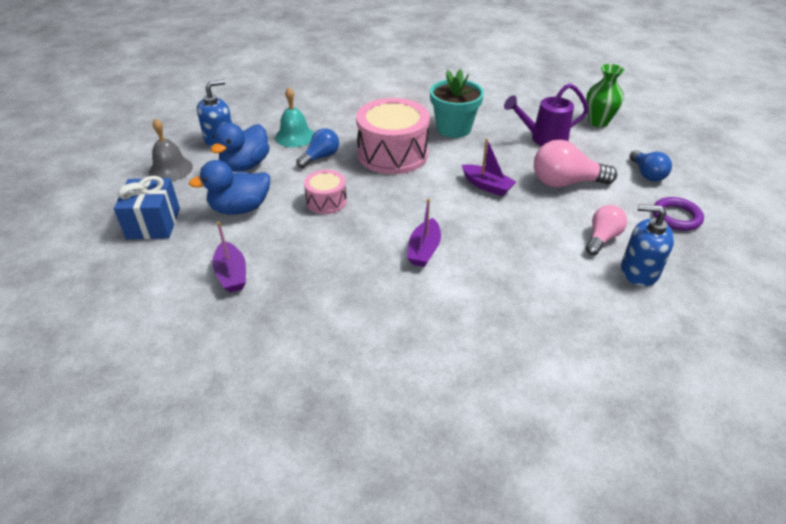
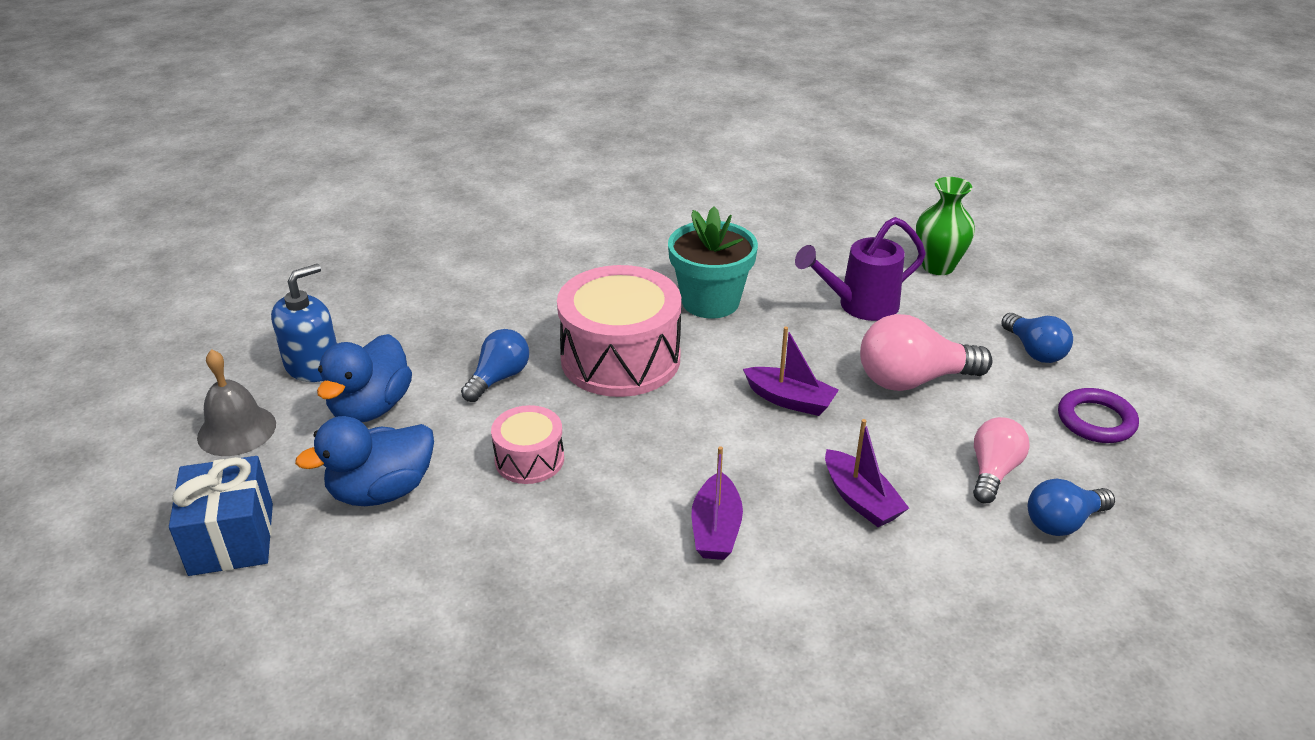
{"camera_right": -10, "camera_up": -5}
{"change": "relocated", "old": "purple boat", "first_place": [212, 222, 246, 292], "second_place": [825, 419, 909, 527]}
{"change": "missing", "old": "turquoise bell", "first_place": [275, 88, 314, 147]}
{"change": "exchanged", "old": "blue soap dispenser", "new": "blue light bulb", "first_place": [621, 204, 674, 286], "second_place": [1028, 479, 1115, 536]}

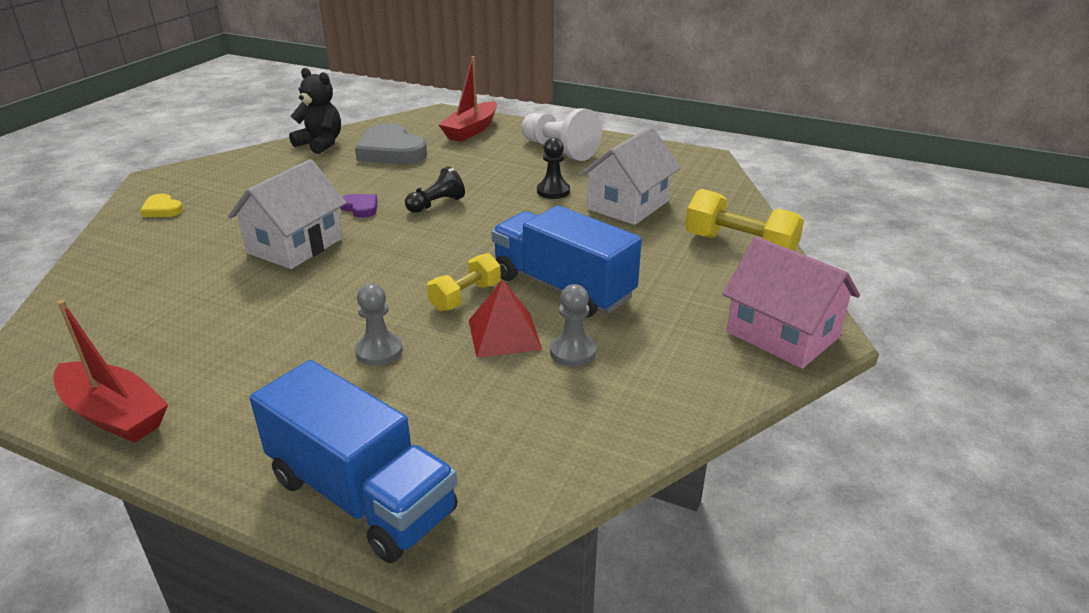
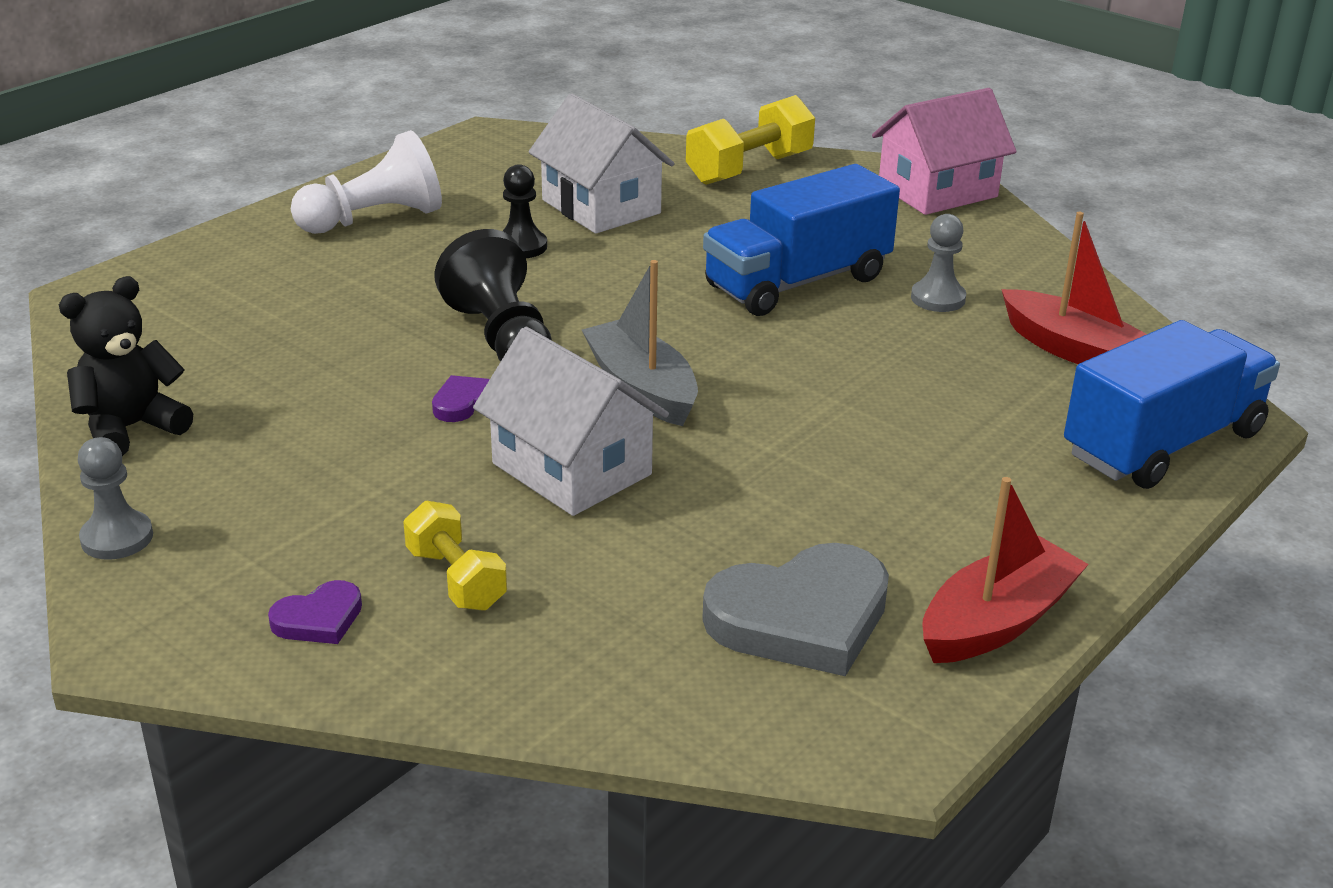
{"camera_right": -75, "camera_up": 0}
{"change": "colour", "old": "yellow heart", "new": "purple heart", "first_place": [140, 194, 183, 217], "second_place": [268, 580, 362, 644]}
{"change": "relocated", "old": "grey heart", "first_place": [355, 124, 427, 164], "second_place": [702, 543, 889, 676]}
{"change": "relocated", "old": "grey pawn", "first_place": [355, 284, 403, 366], "second_place": [78, 437, 153, 560]}
{"change": "size", "old": "black pawn", "first_place": [405, 166, 465, 213], "second_place": [435, 229, 552, 362], "factor": 1.64}
{"change": "relocated", "old": "yellow dumbbell", "first_place": [427, 253, 501, 311], "second_place": [403, 501, 507, 611]}
{"change": "relocated", "old": "red boat", "first_place": [438, 56, 497, 142], "second_place": [1001, 212, 1147, 364]}
{"change": "missing", "old": "red pyramid", "first_place": [468, 279, 542, 358]}
{"change": "appeared", "new": "grey boat", "second_place": [582, 260, 698, 426]}

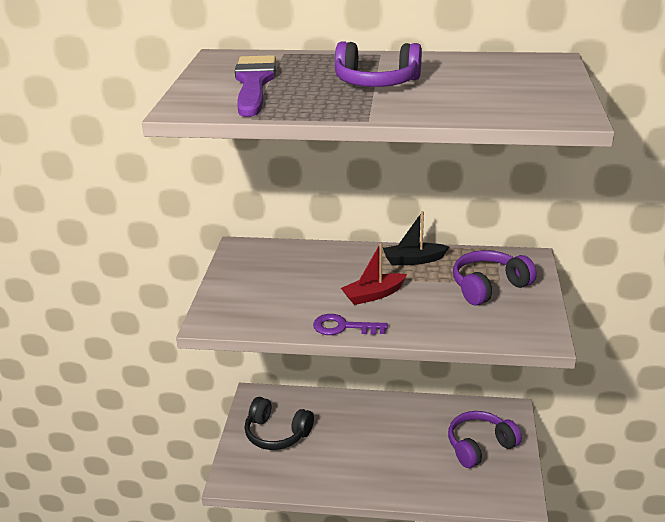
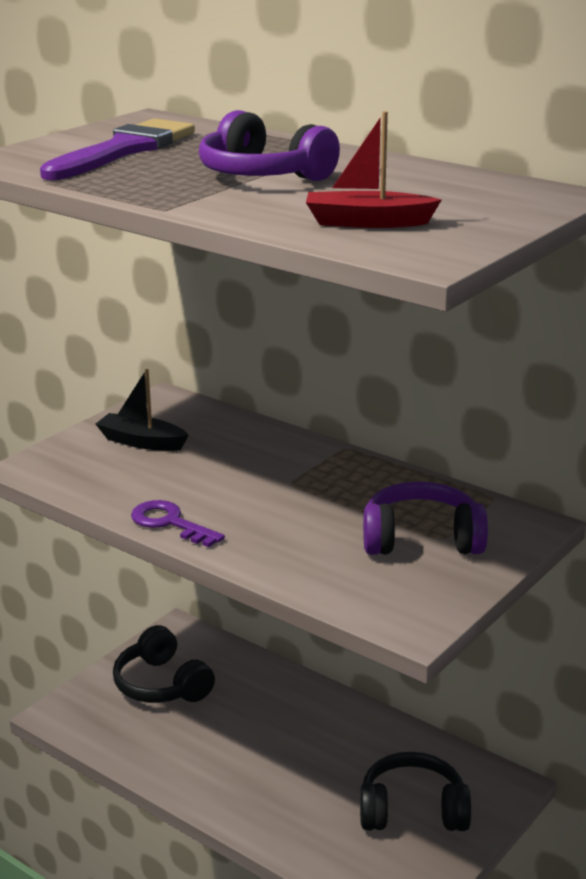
{"camera_right": 30, "camera_up": -5}
{"change": "relocated", "old": "red boat", "first_place": [341, 243, 407, 305], "second_place": [306, 111, 442, 228]}
{"change": "relocated", "old": "black boat", "first_place": [383, 211, 449, 266], "second_place": [96, 369, 189, 451]}
{"change": "colour", "old": "purple headphones", "new": "black headphones", "first_place": [448, 411, 522, 468], "second_place": [360, 752, 471, 831]}

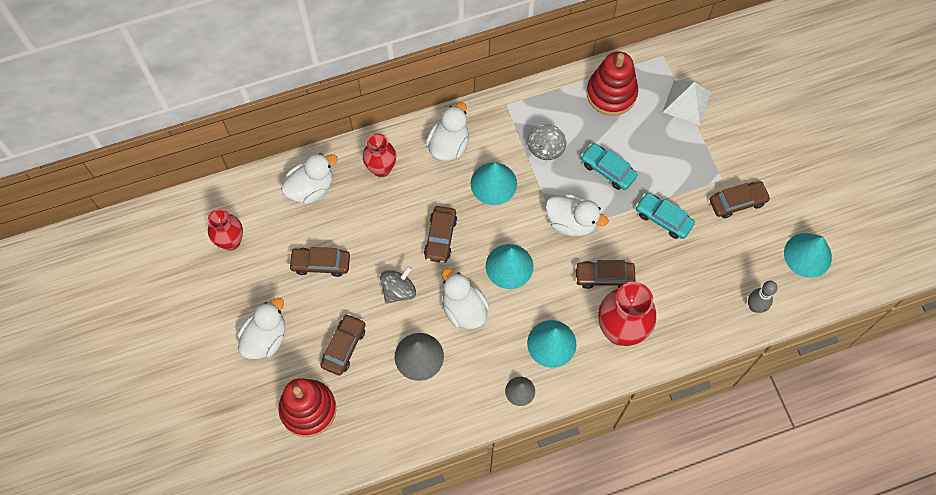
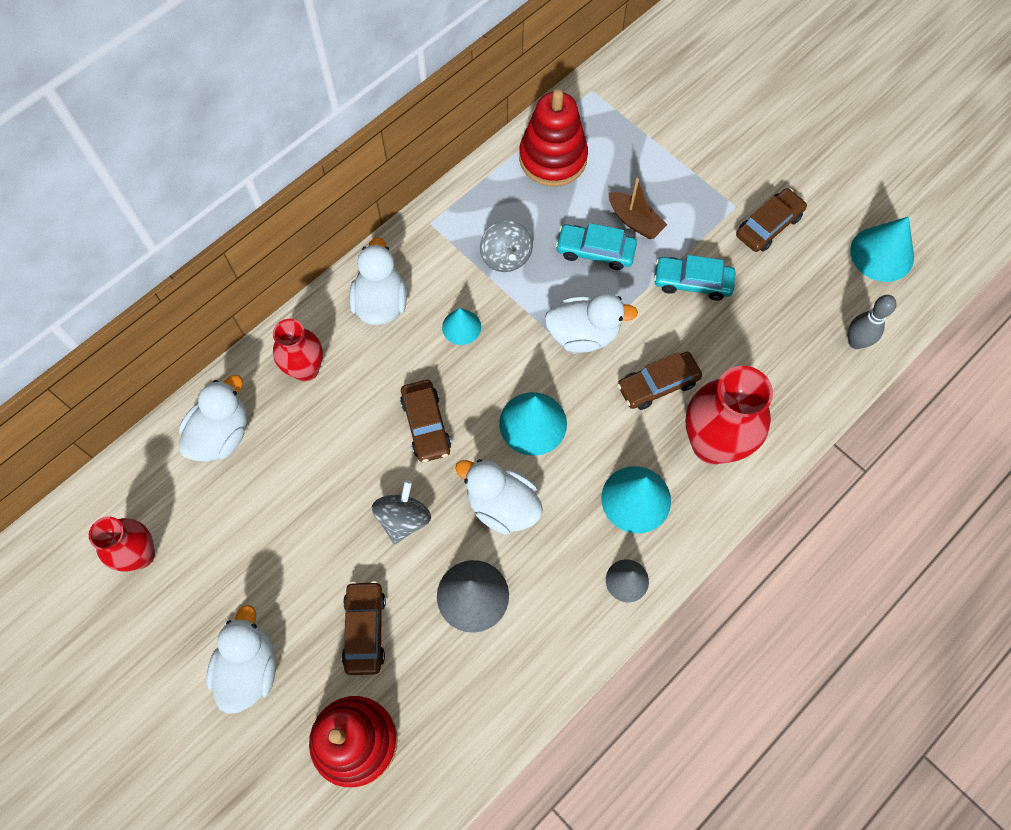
{"camera_right": -25, "camera_up": 0}
{"change": "missing", "old": "brown car", "first_place": [289, 247, 350, 277]}
{"change": "size", "old": "turquoise cone", "first_place": [470, 162, 517, 205], "second_place": [442, 308, 481, 345], "factor": 0.6}
{"change": "missing", "old": "white pyramid", "first_place": [663, 80, 711, 125]}
{"change": "appeared", "new": "brown boat", "second_place": [608, 178, 667, 239]}

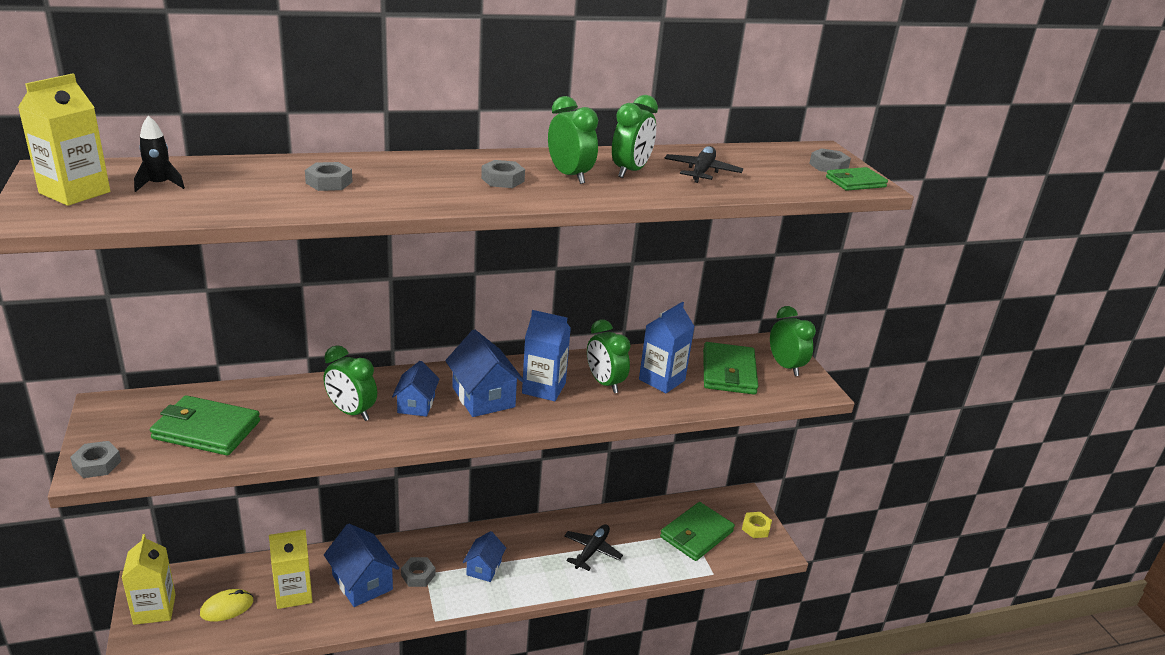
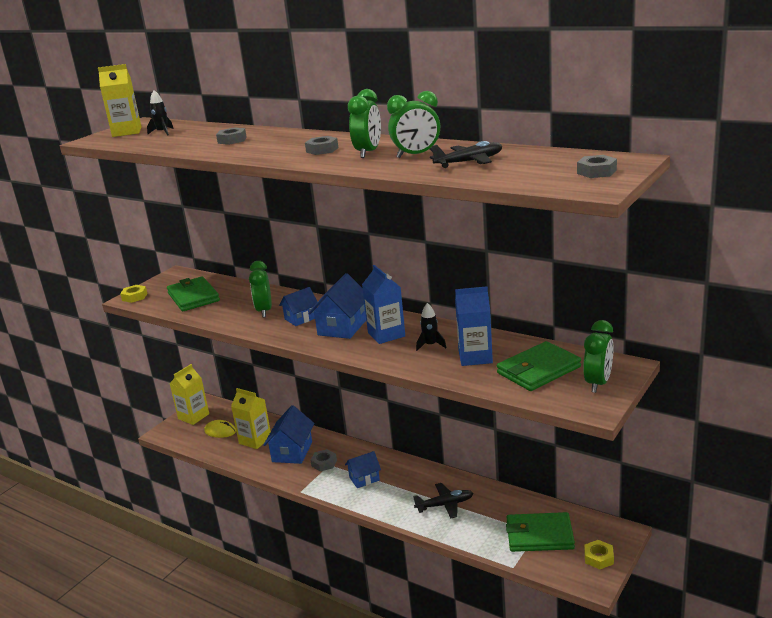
{"camera_right": 55, "camera_up": -5}
{"change": "colour", "old": "grey nut", "new": "yellow nut", "first_place": [70, 441, 121, 478], "second_place": [120, 285, 148, 303]}
{"change": "exchanged", "old": "green clock", "new": "black rocket", "first_place": [587, 320, 631, 393], "second_place": [416, 303, 446, 351]}
{"change": "missing", "old": "green wallet", "first_place": [826, 167, 888, 191]}

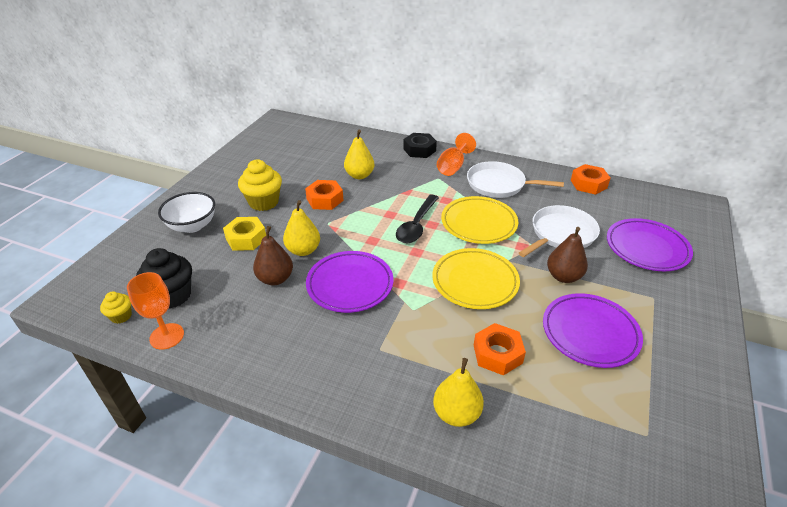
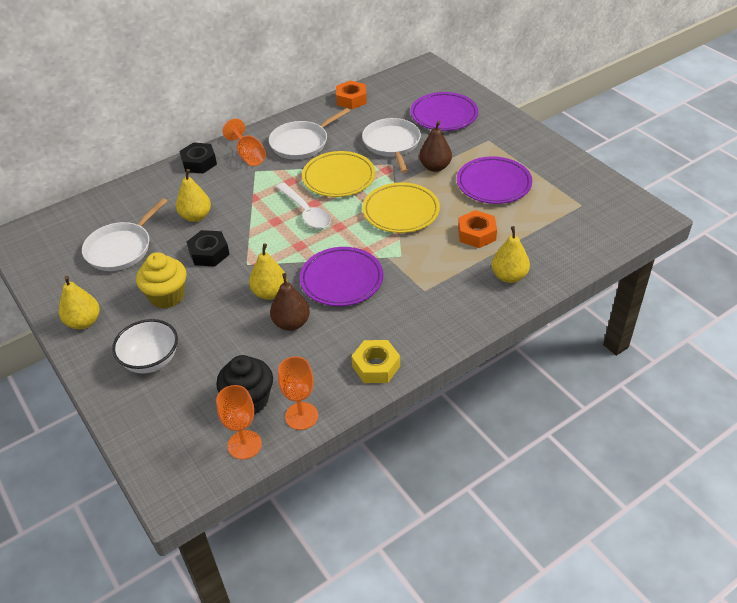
{"camera_right": -55, "camera_up": 5}
{"change": "exchanged", "old": "yellow cupcake", "new": "orange goblet", "first_place": [100, 292, 132, 324], "second_place": [216, 385, 262, 460]}
{"change": "relocated", "old": "yellow nut", "first_place": [223, 217, 266, 251], "second_place": [351, 340, 400, 383]}
{"change": "colour", "old": "orange nut", "new": "black nut", "first_place": [305, 180, 344, 210], "second_place": [187, 230, 230, 266]}
{"change": "colour", "old": "black spoon", "new": "white spoon", "first_place": [396, 195, 439, 243], "second_place": [276, 183, 331, 229]}
{"change": "appeared", "new": "yellow pear", "second_place": [59, 276, 100, 329]}
{"change": "appeared", "new": "white pan", "second_place": [82, 198, 168, 271]}

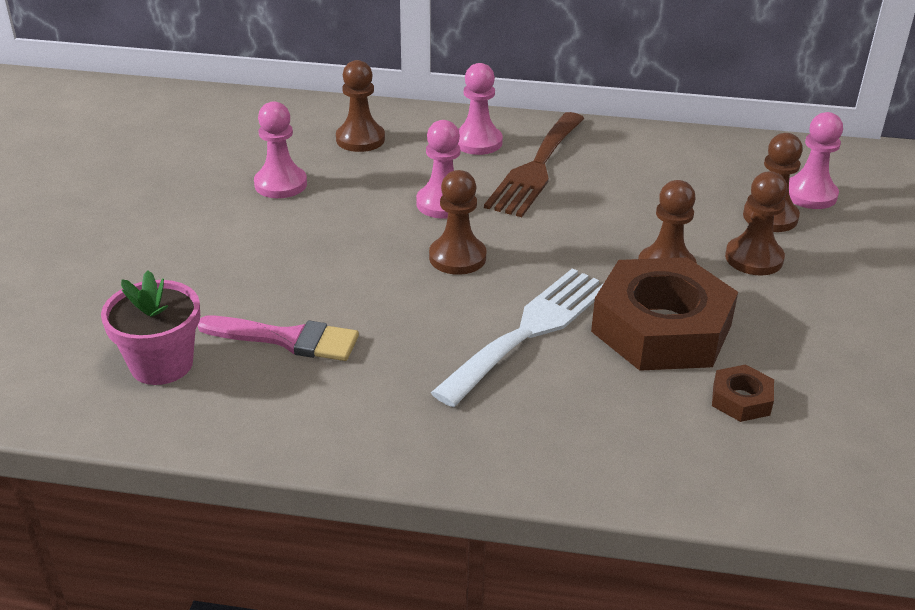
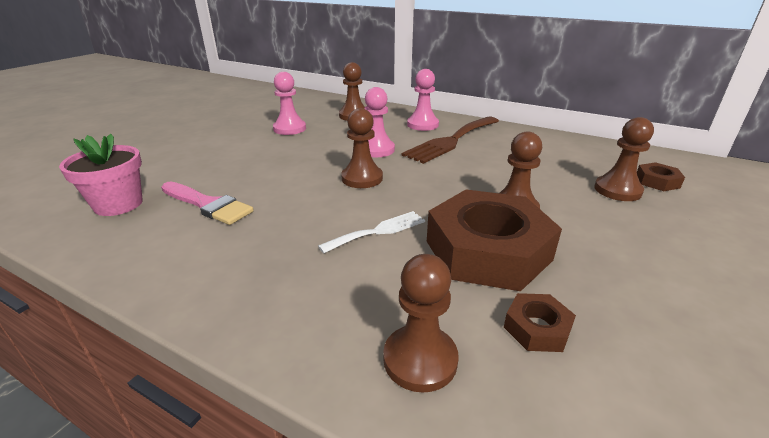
{"camera_right": 20, "camera_up": -5}
{"change": "size", "old": "white fork", "first_place": [431, 268, 604, 407], "second_place": [318, 211, 425, 253], "factor": 0.56}
{"change": "relocated", "old": "brown pawn", "first_place": [725, 171, 787, 275], "second_place": [383, 254, 459, 393]}
{"change": "exchanged", "old": "pink pawn", "new": "brown nut", "first_place": [789, 112, 843, 209], "second_place": [637, 162, 685, 191]}

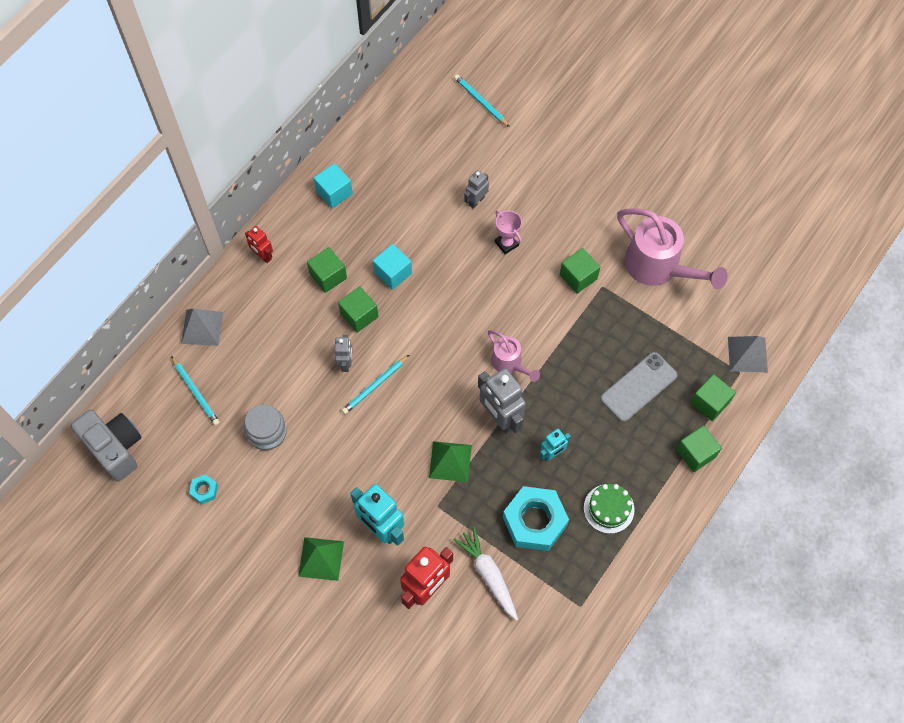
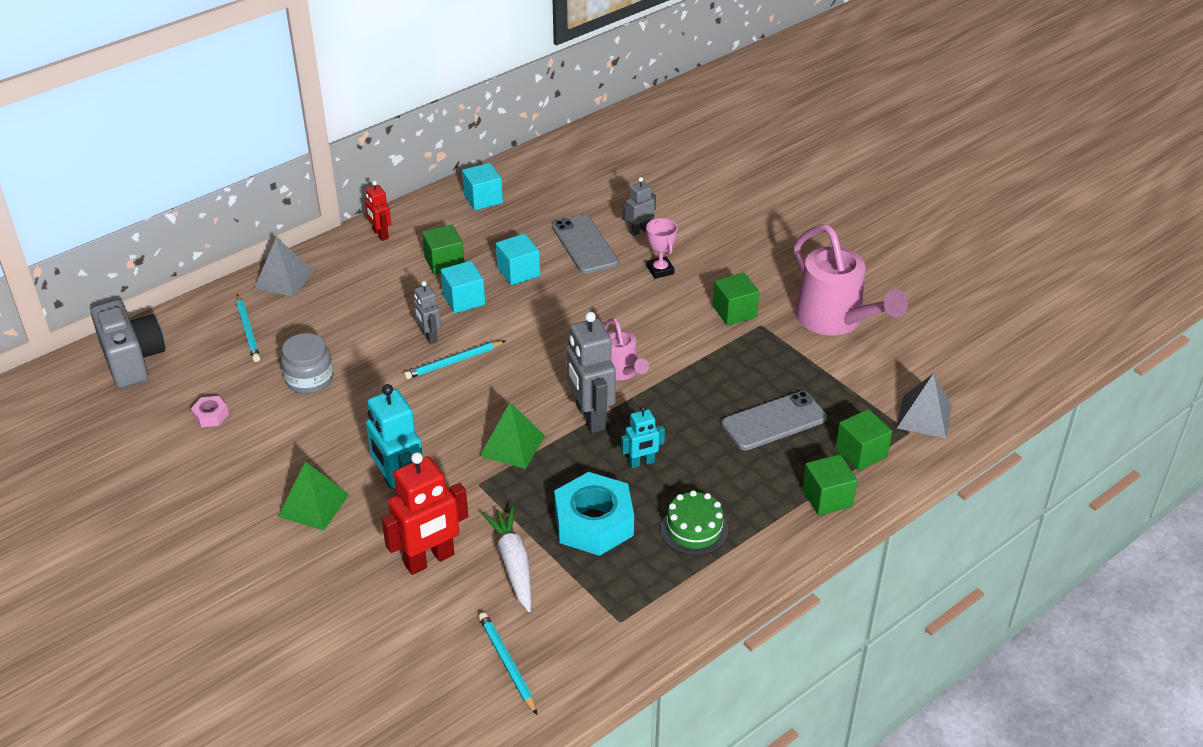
{"camera_right": 15, "camera_up": -25}
{"change": "colour", "old": "turquoise nut", "new": "pink nut", "first_place": [189, 474, 218, 504], "second_place": [191, 396, 229, 427]}
{"change": "spun", "old": "grey robot", "first_place": [335, 335, 352, 372], "second_place": [413, 281, 441, 344], "degrees": 135}
{"change": "colour", "old": "green cube", "new": "turquoise cube", "first_place": [338, 286, 379, 333], "second_place": [441, 261, 485, 313]}
{"change": "relocated", "old": "turquoise pencil", "first_place": [454, 74, 510, 127], "second_place": [479, 612, 537, 715]}
{"change": "appeared", "new": "grey phone", "second_place": [552, 215, 618, 274]}

